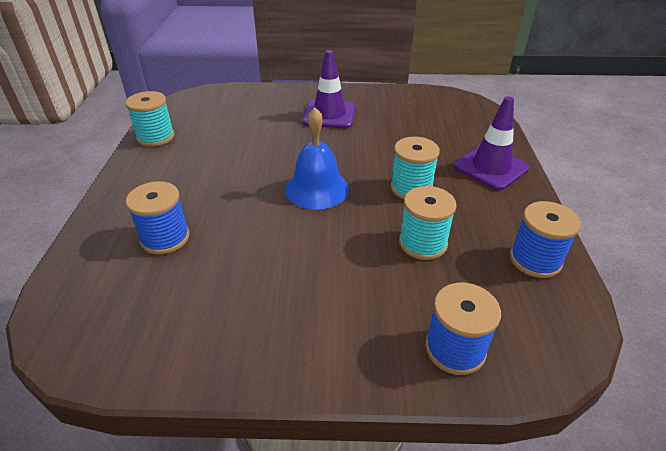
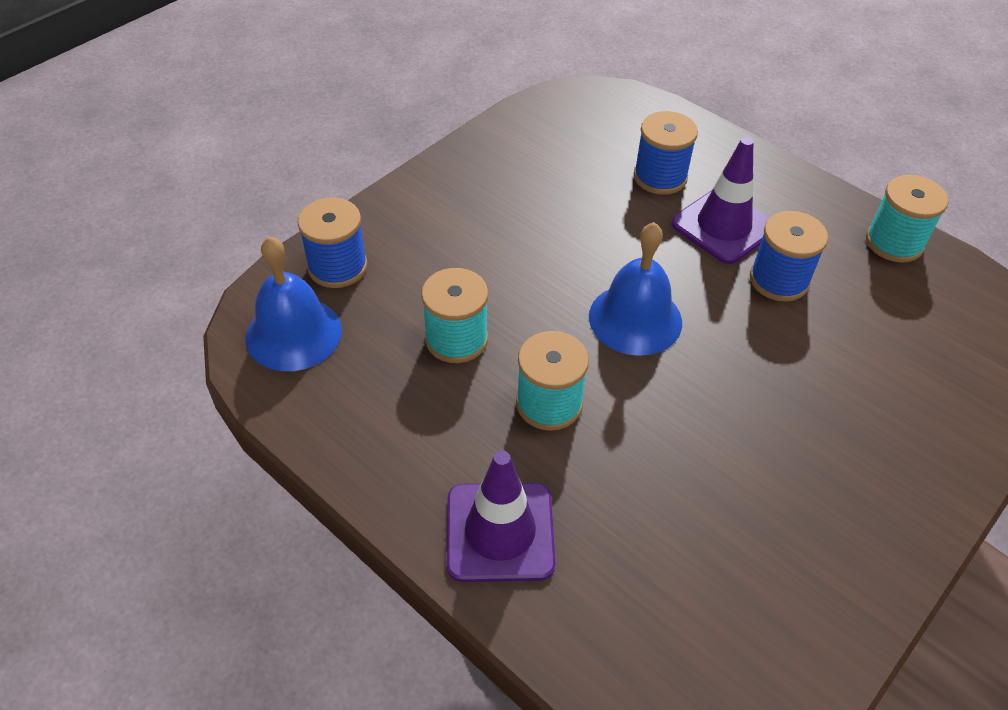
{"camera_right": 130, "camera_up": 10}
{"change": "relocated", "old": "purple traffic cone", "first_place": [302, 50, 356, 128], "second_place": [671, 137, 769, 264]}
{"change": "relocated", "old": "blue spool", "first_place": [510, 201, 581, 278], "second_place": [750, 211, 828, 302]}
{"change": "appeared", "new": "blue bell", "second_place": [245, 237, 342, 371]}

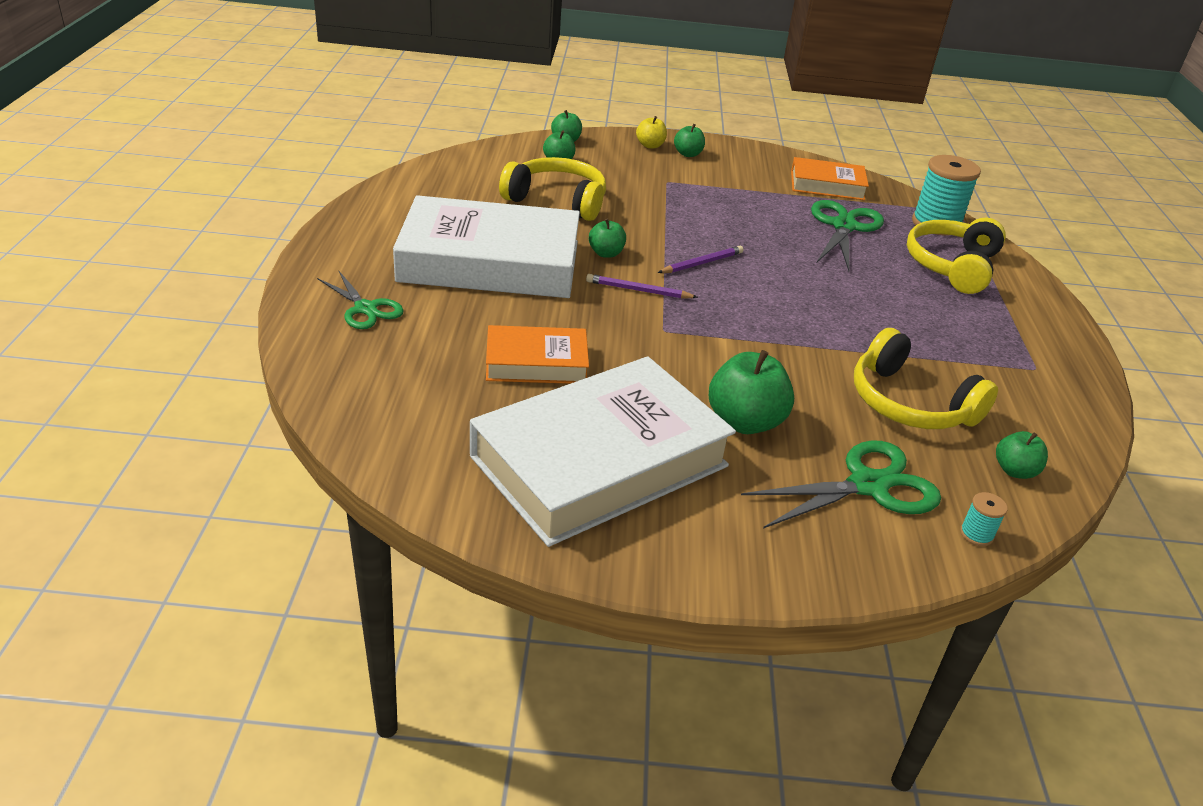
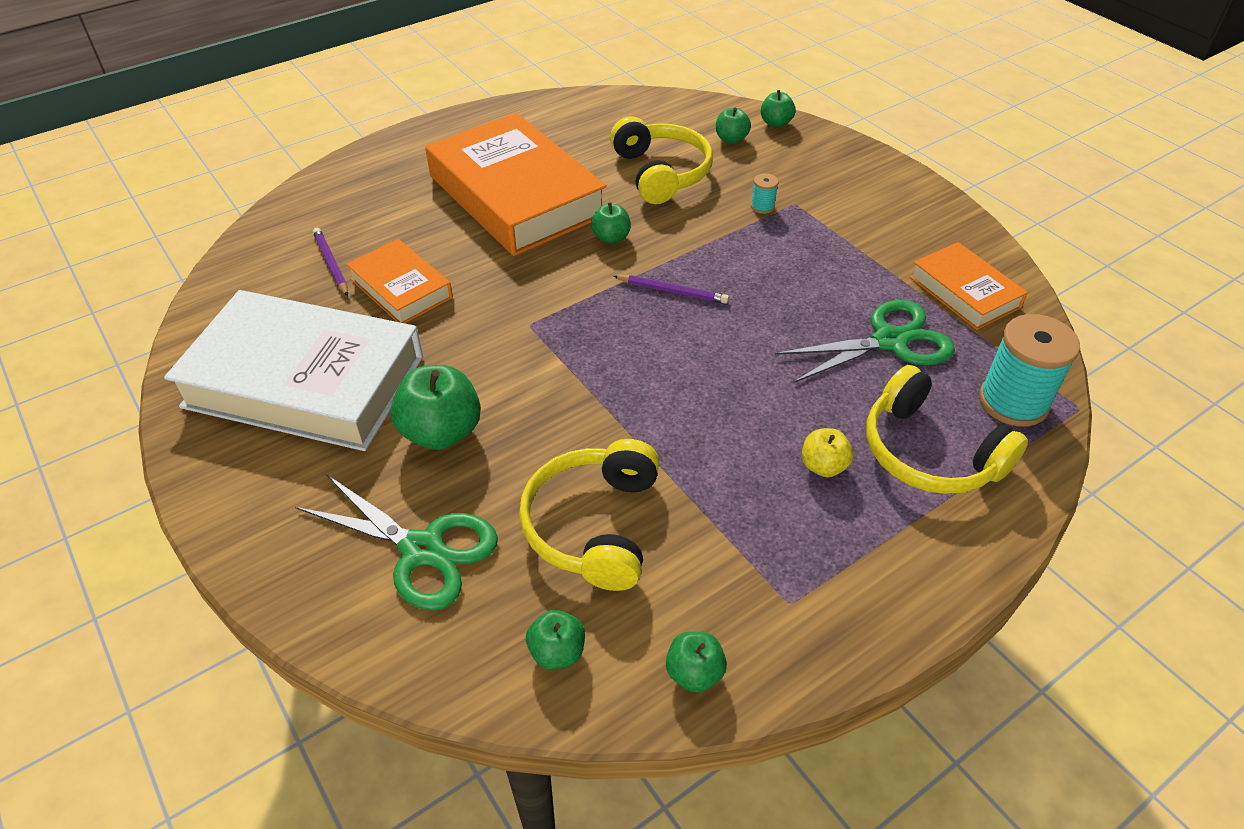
{"camera_right": 55, "camera_up": 10}
{"change": "missing", "old": "green scissors", "first_place": [317, 271, 404, 329]}
{"change": "colour", "old": "white book", "new": "orange book", "first_place": [393, 195, 580, 298], "second_place": [425, 113, 607, 256]}
{"change": "relocated", "old": "purple pencil", "first_place": [586, 274, 698, 299], "second_place": [313, 228, 348, 296]}
{"change": "relocated", "old": "yellow apple", "first_place": [636, 116, 667, 149], "second_place": [802, 428, 853, 477]}
{"change": "relocated", "old": "green apple", "first_place": [674, 124, 705, 157], "second_place": [666, 632, 727, 692]}
{"change": "spun", "old": "yellow headphones", "first_place": [907, 218, 1006, 294], "second_place": [866, 365, 1028, 494], "degrees": -120}
{"change": "relocated", "old": "turquoise spool", "first_place": [960, 492, 1008, 546], "second_place": [751, 173, 779, 214]}

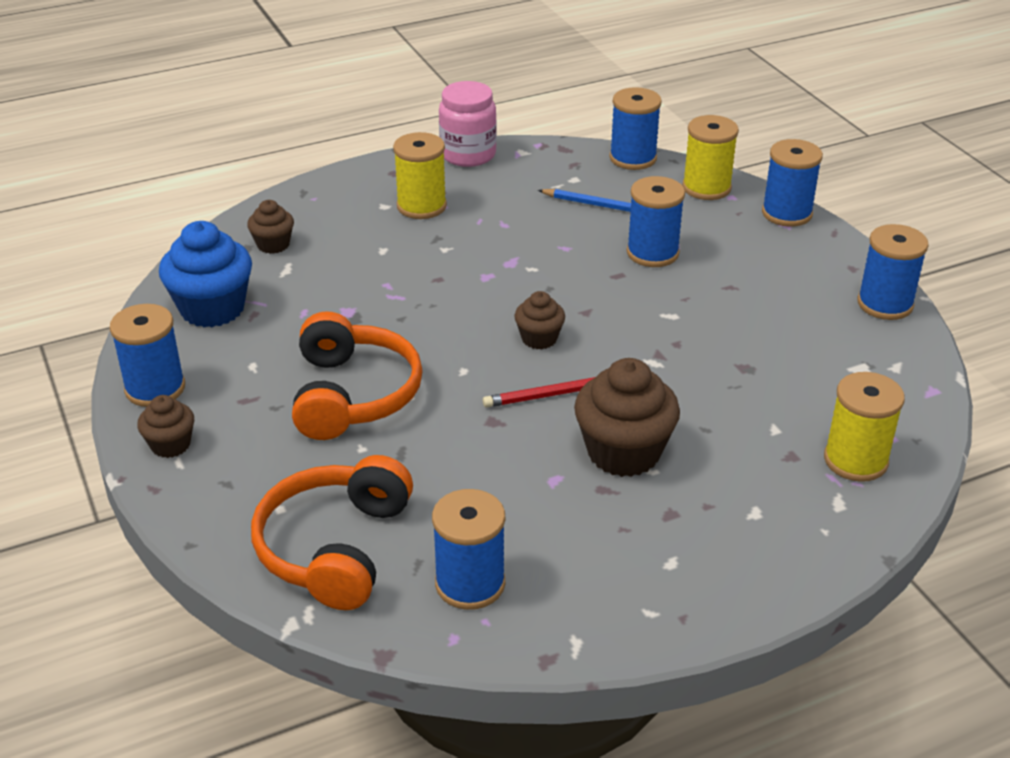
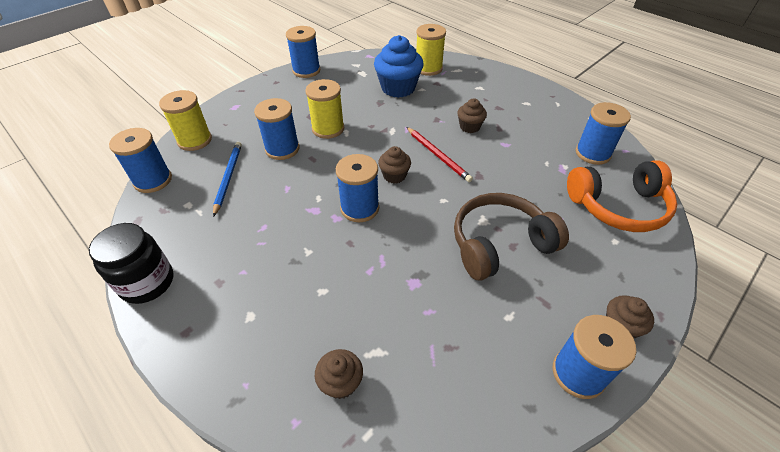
{"camera_right": -110, "camera_up": 10}
{"change": "relocated", "old": "blue cupcake", "first_place": [159, 221, 252, 327], "second_place": [374, 35, 423, 98]}
{"change": "colour", "old": "orange headphones", "new": "brown headphones", "first_place": [292, 311, 423, 440], "second_place": [454, 193, 569, 281]}
{"change": "relocated", "old": "yellow spool", "first_place": [393, 132, 447, 219], "second_place": [305, 79, 344, 139]}
{"change": "colour", "old": "pink jar", "new": "black jar", "first_place": [439, 81, 497, 167], "second_place": [89, 223, 173, 304]}
{"change": "size", "old": "brown cupcake", "first_place": [574, 358, 680, 477], "second_place": [457, 98, 487, 133], "factor": 0.54}
{"change": "relocated", "old": "blue spool", "first_place": [762, 139, 823, 227], "second_place": [336, 154, 379, 222]}

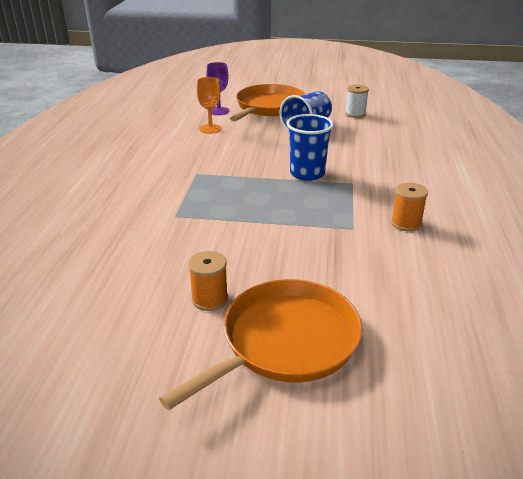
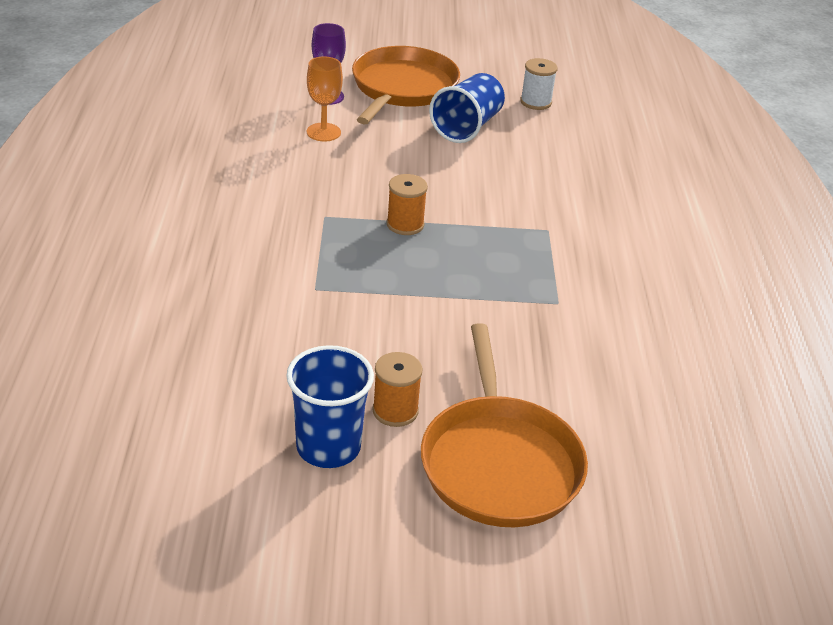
{"camera_right": -10, "camera_up": 5}
{"change": "spun", "old": "orange pan", "first_place": [159, 279, 362, 410], "second_place": [421, 323, 588, 527], "degrees": 135}
{"change": "relocated", "old": "blue cup", "first_place": [286, 114, 334, 181], "second_place": [286, 345, 374, 468]}
{"change": "relocated", "old": "orange spool", "first_place": [391, 183, 428, 231], "second_place": [387, 174, 428, 235]}

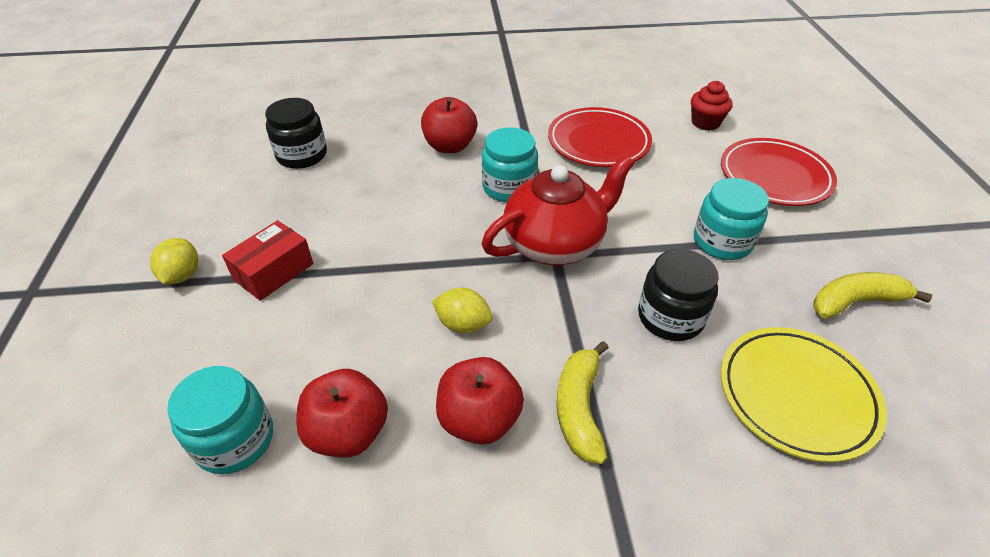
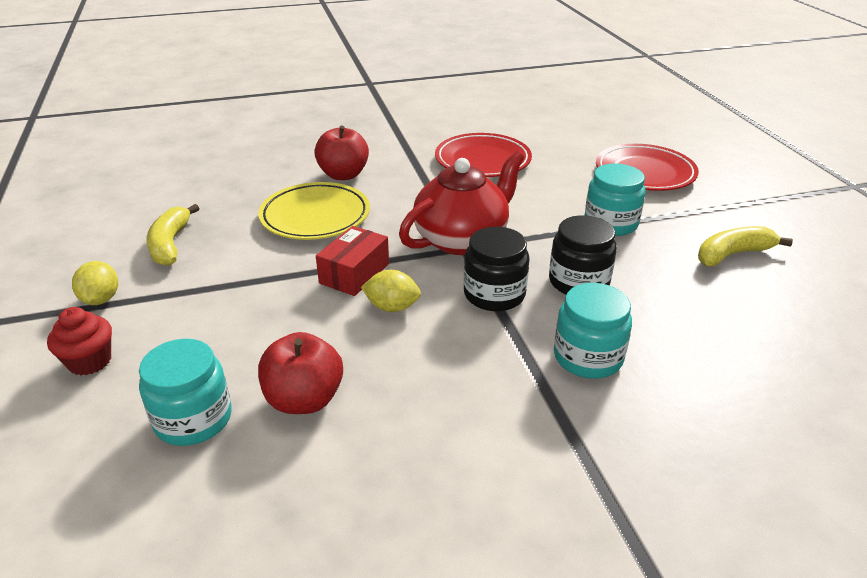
{"camera_right": -10, "camera_up": -10}
{"change": "relocated", "old": "red box", "first_place": [222, 220, 313, 301], "second_place": [316, 226, 389, 296]}
{"change": "relocated", "old": "black jar", "first_place": [265, 98, 327, 169], "second_place": [464, 227, 530, 311]}
{"change": "missing", "old": "red apple", "first_place": [436, 357, 524, 445]}
{"change": "relocated", "old": "turquoise jar", "first_place": [482, 127, 538, 202], "second_place": [554, 283, 632, 378]}
{"change": "relocated", "old": "yellow banana", "first_place": [557, 341, 609, 464], "second_place": [146, 204, 200, 266]}
{"change": "relocated", "old": "red cupcake", "first_place": [691, 81, 733, 131], "second_place": [47, 307, 112, 375]}
{"change": "relocated", "old": "yellow plate", "first_place": [721, 327, 887, 462], "second_place": [258, 182, 370, 240]}

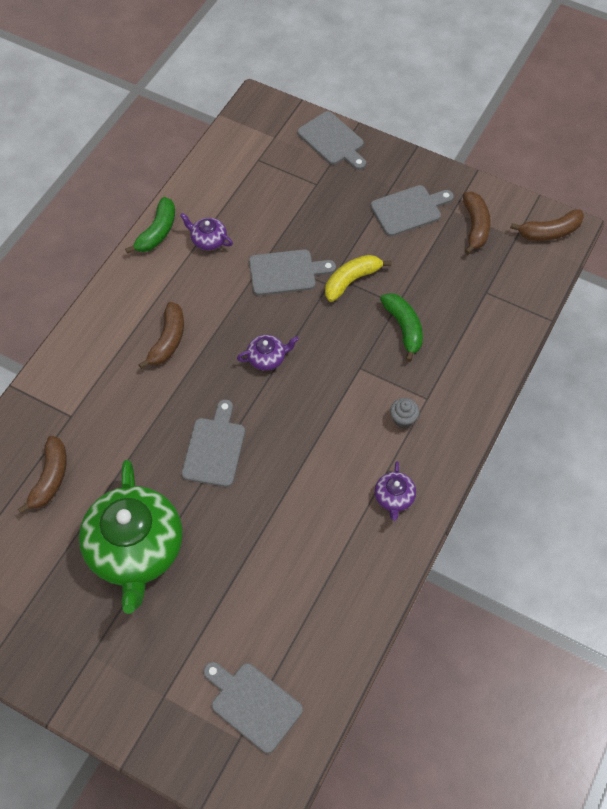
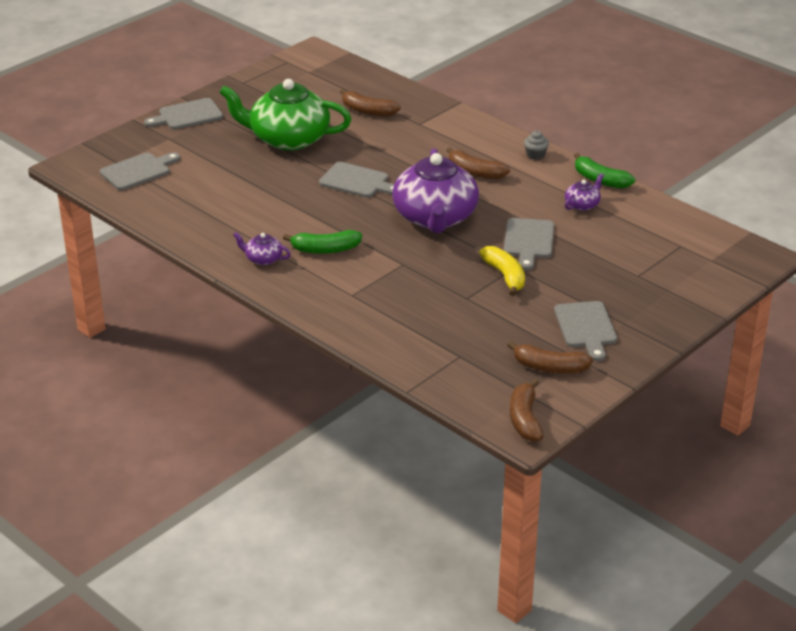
{"camera_right": 105, "camera_up": -25}
{"change": "size", "old": "purple teapot", "first_place": [237, 335, 299, 371], "second_place": [392, 149, 479, 233], "factor": 2.38}
{"change": "relocated", "old": "grey cutting board", "first_place": [297, 111, 366, 170], "second_place": [144, 98, 223, 129]}
{"change": "relocated", "old": "green banana", "first_place": [380, 293, 423, 362], "second_place": [283, 230, 362, 254]}
{"change": "relocated", "old": "grey cupcake", "first_place": [390, 398, 420, 428], "second_place": [524, 131, 549, 160]}

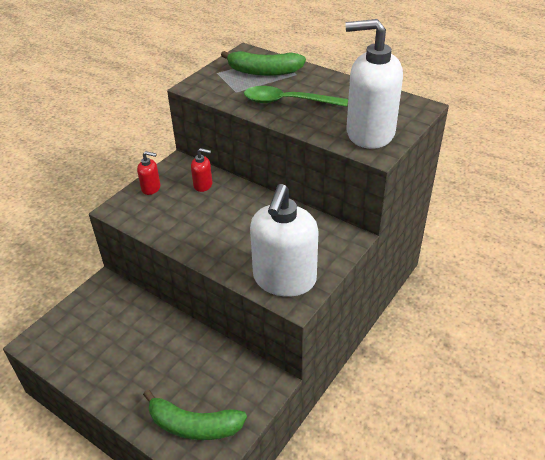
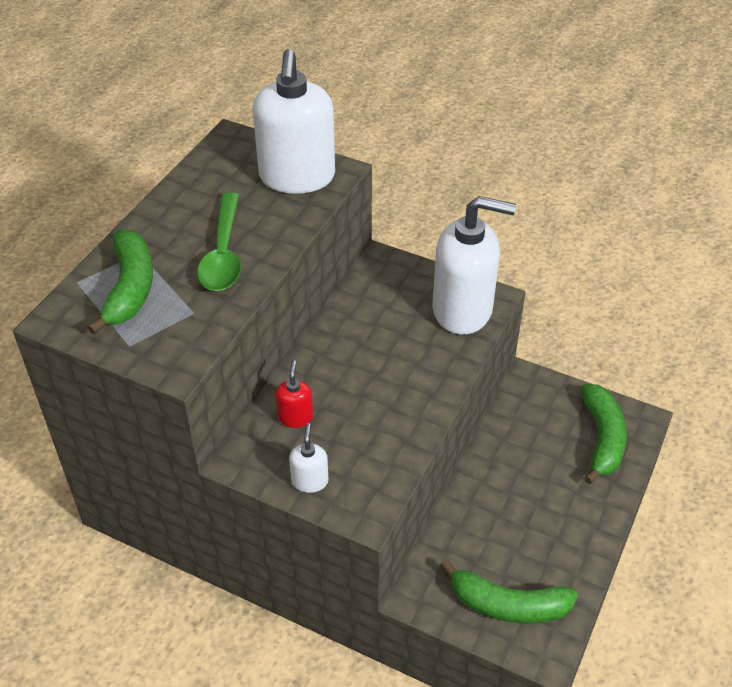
{"camera_right": -100, "camera_up": 5}
{"change": "colour", "old": "red soap dispenser", "new": "white soap dispenser", "first_place": [137, 151, 160, 195], "second_place": [289, 423, 328, 493]}
{"change": "appeared", "new": "green banana", "second_place": [440, 559, 578, 624]}

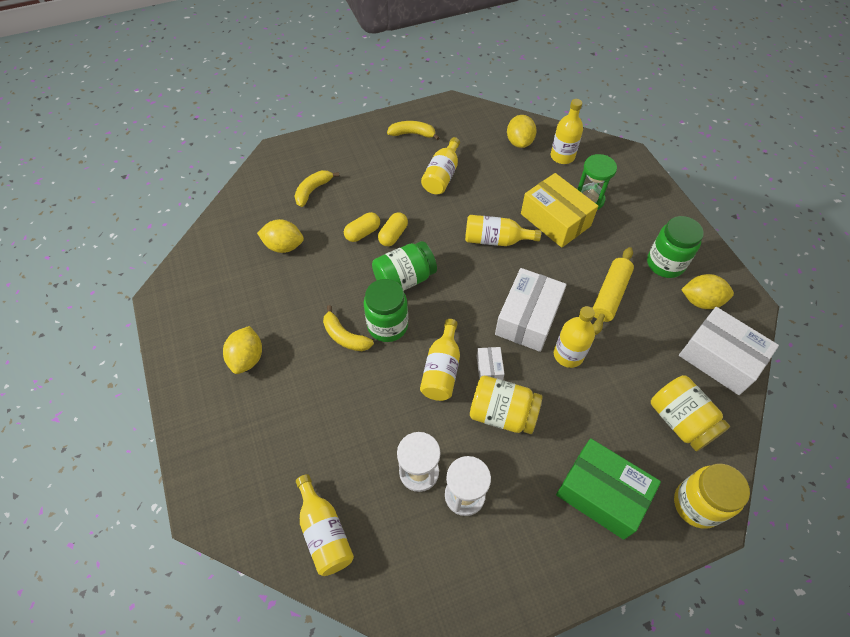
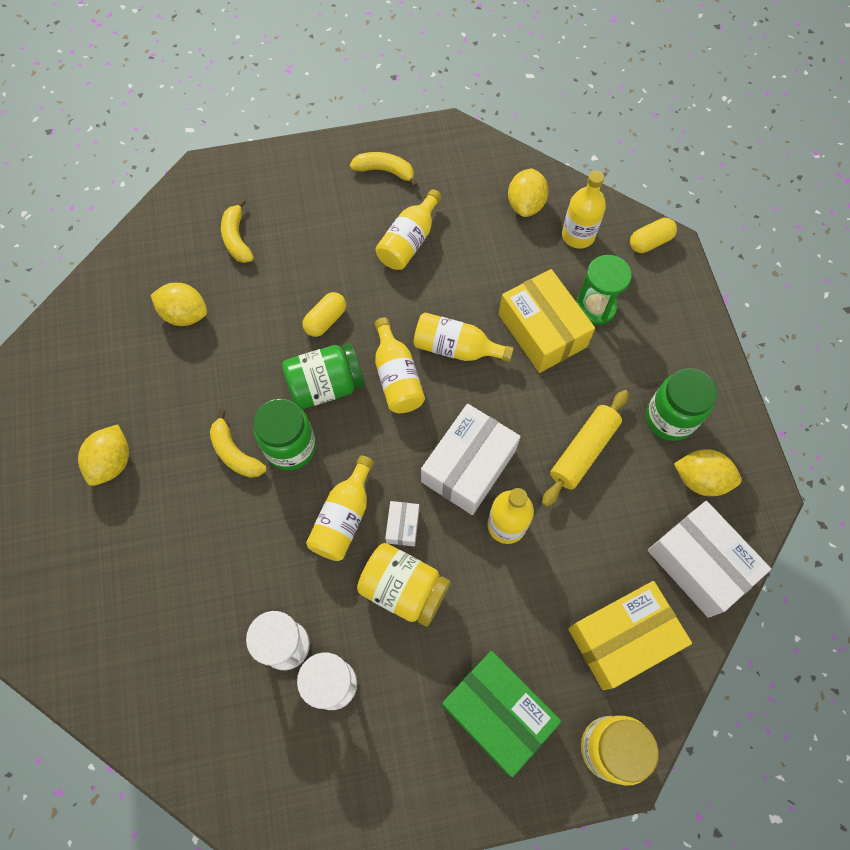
{"camera_right": 10, "camera_up": 10}
{"change": "spun", "old": "yellow banana", "first_place": [294, 170, 339, 207], "second_place": [221, 199, 254, 263], "degrees": -60}
{"change": "relocated", "old": "yellow bottle", "first_place": [296, 474, 354, 576], "second_place": [375, 318, 425, 413]}
{"change": "relocated", "old": "yellow capsule", "first_place": [344, 212, 380, 242], "second_place": [630, 218, 677, 253]}
{"change": "exchanged", "old": "yellow jar", "new": "yellow box", "first_place": [651, 375, 730, 451], "second_place": [568, 581, 692, 690]}

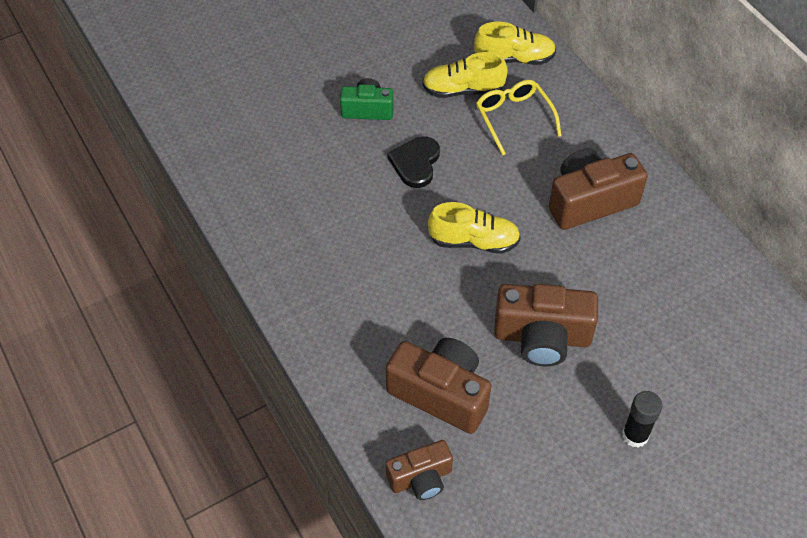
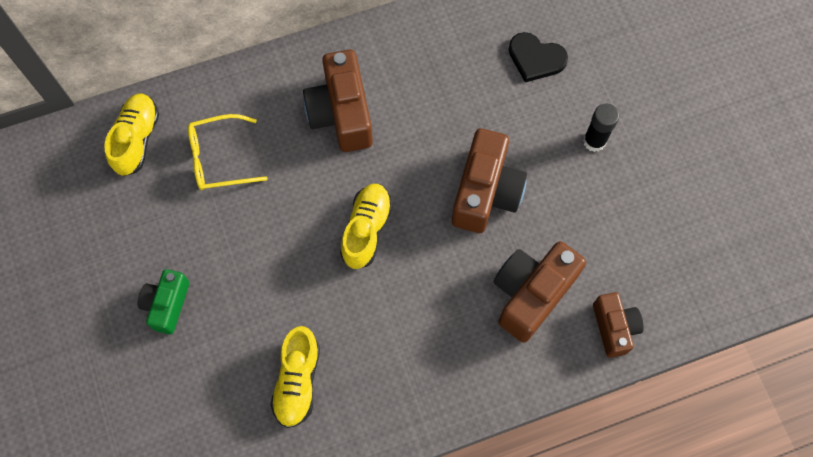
{"camera_right": -80, "camera_up": 15}
{"change": "relocated", "old": "black heart", "first_place": [387, 136, 440, 188], "second_place": [509, 32, 568, 82]}
{"change": "relocated", "old": "yellow shoe", "first_place": [422, 52, 508, 98], "second_place": [270, 326, 320, 428]}

